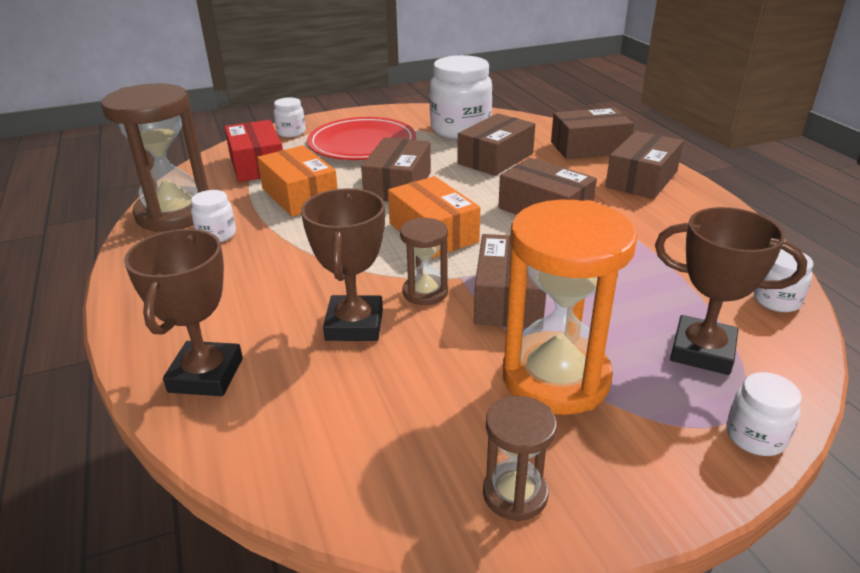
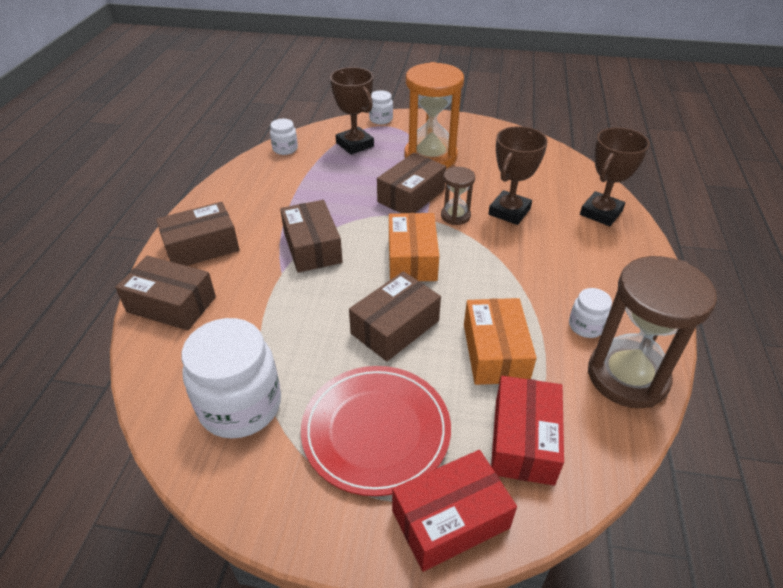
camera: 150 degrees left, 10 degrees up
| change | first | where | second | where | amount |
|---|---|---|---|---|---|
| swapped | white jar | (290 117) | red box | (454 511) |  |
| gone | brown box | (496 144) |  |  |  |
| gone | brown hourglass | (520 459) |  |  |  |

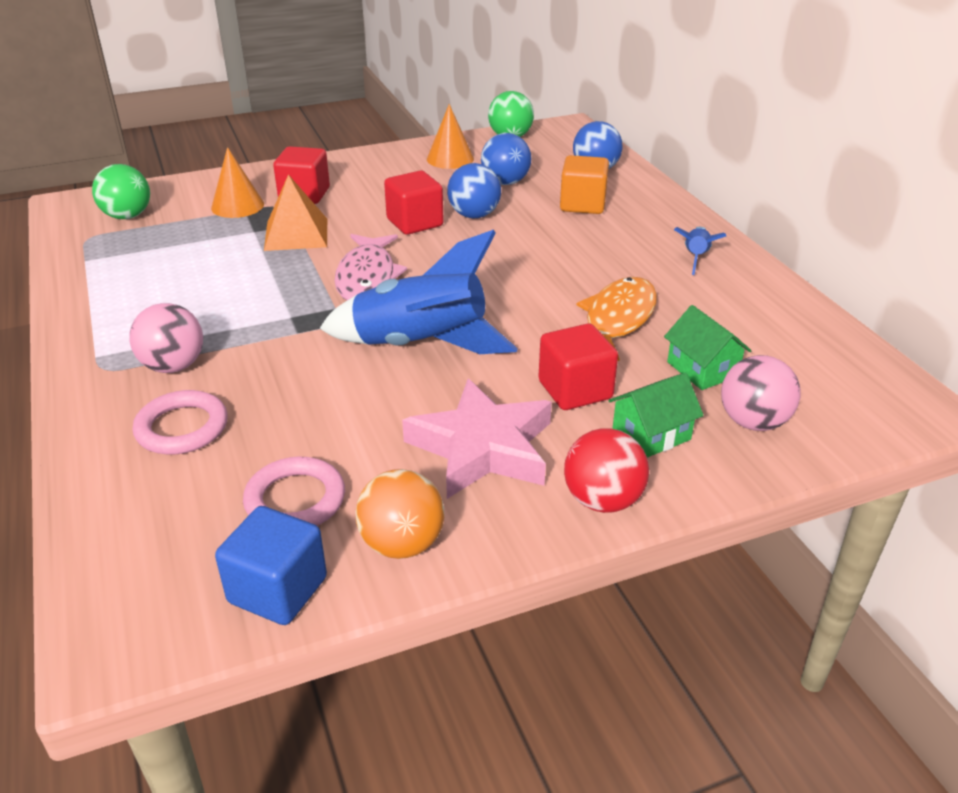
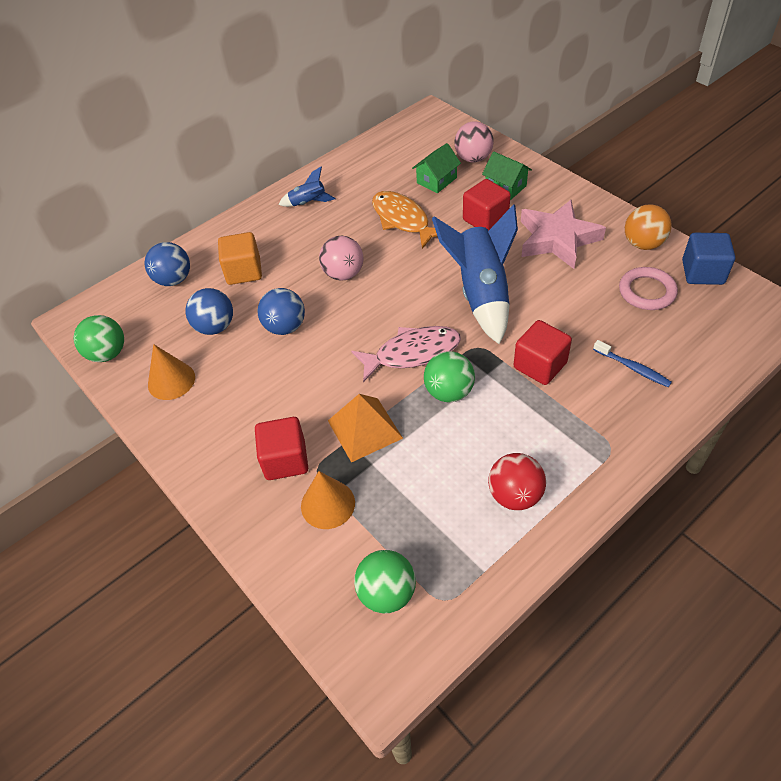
camera: 105 degrees left, 15 degrees up
| change | first | where | second | where | amount |
|---|---|---|---|---|---|
| shifted | pink ball | (166 338) |  | (341 258) |  |
| swapped | pink ring | (180 422) | blue toothbrush | (632 363) |  |
| shifted | red cube | (414 203) |  | (543 352) |  |
| shifted | red ball | (606 470) |  | (517 481) |  |
| rotated | orange fish | (617 319) |  | (404 220) | 45 degrees clockwise |
| new |  |  | green ball | (449 376) |  |

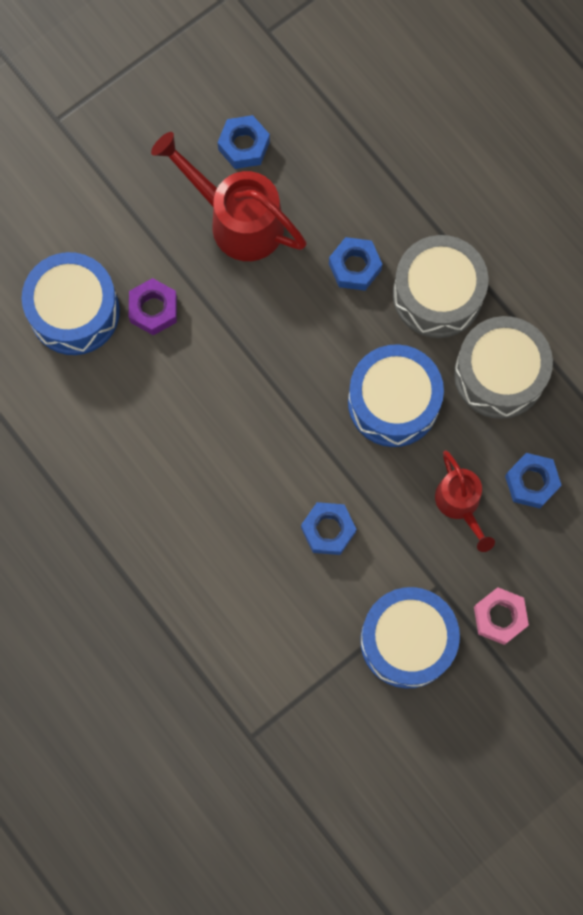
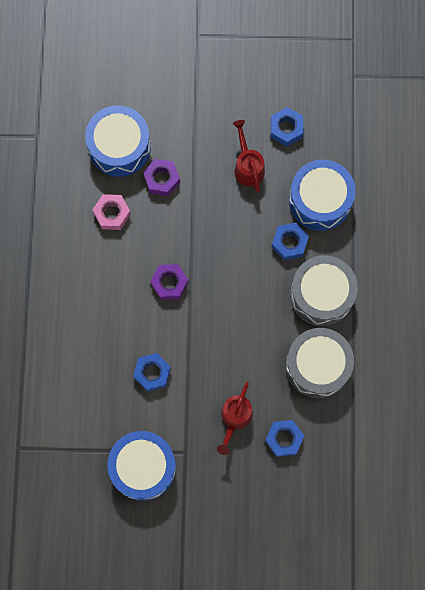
camera: 40 degrees right, 0 degrees up
| change | first | where | second | where | amount |
|---|---|---|---|---|---|
| scaled | red watering can | (229 196) |  | (249 156) | x0.60 |
| shifted | blue drum | (396 395) |  | (322 195) |  |
| shifted | pink nut | (501 616) |  | (112 212) |  |
| new |  |  | purple nut | (169 282) |  |

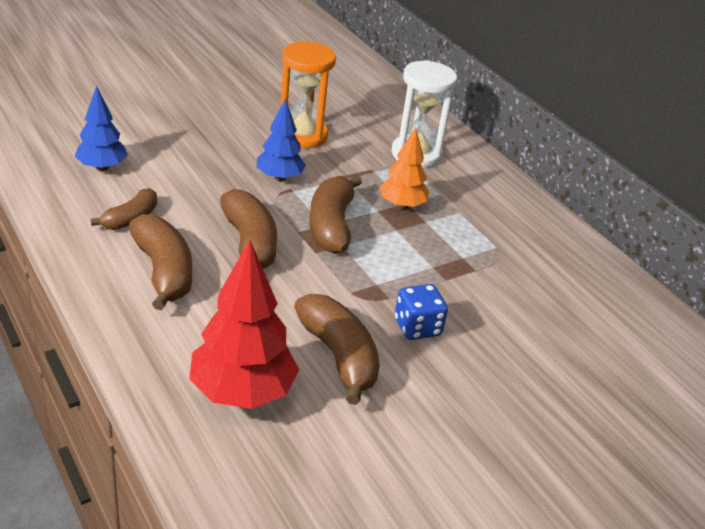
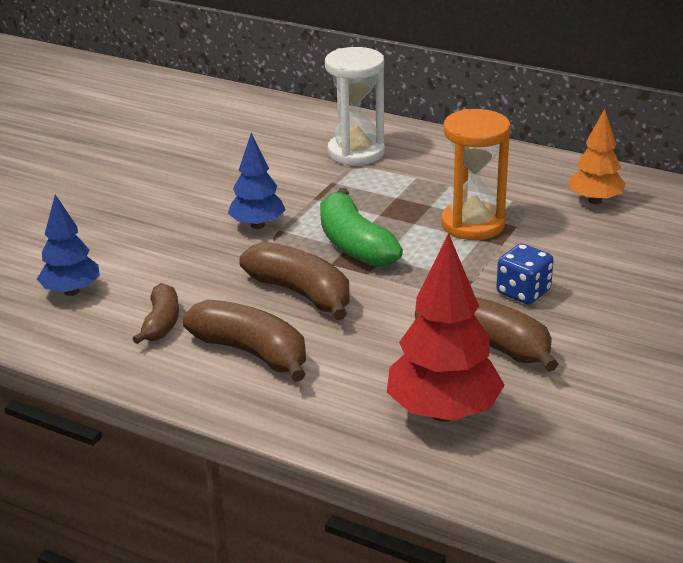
camera: 25 degrees left, 5 degrees down
| change | first | where | second | where | amount |
|---|---|---|---|---|---|
| shifted | orange hourglass | (308 95) |  | (476 174) |  |
| repainted | brown banana | (335 214) | green banana | (361 227) |  |
| shifted | orange tree | (404 168) |  | (597 156) |  |

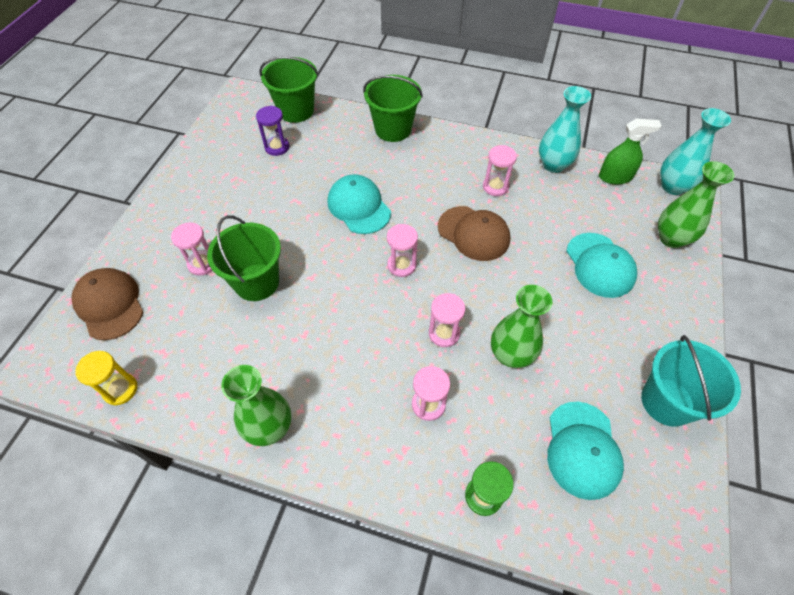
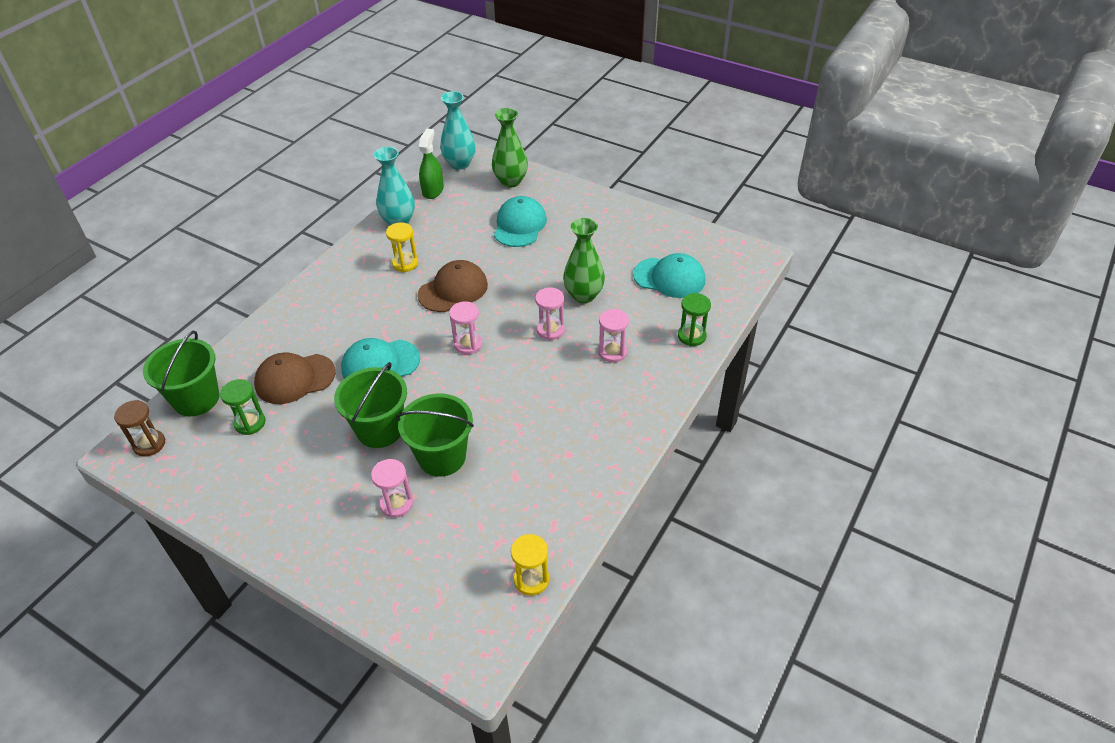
camera: 75 degrees left, 10 degrees down
| change | first | where | second | where | amount |
|---|---|---|---|---|---|
| shifted | brown cap | (107 304) |  | (295 378) |  |
| gone | green vase | (256 405) |  |  |  |
| repainted | purple hourglass | (272 131) | green hourglass | (242 407) |  |
| shifted | green bucket | (393 108) |  | (370 405) |  |
| repainted | pink hourglass | (500 170) | yellow hourglass | (402 247) |  |
| rotated | turquoise cap | (601 265) |  | (520 221) | 75 degrees counterclockwise |
| gone | turquoise bucket | (691 381) |  |  |  |
| new |  |  | brown hourglass | (139 428) |  |

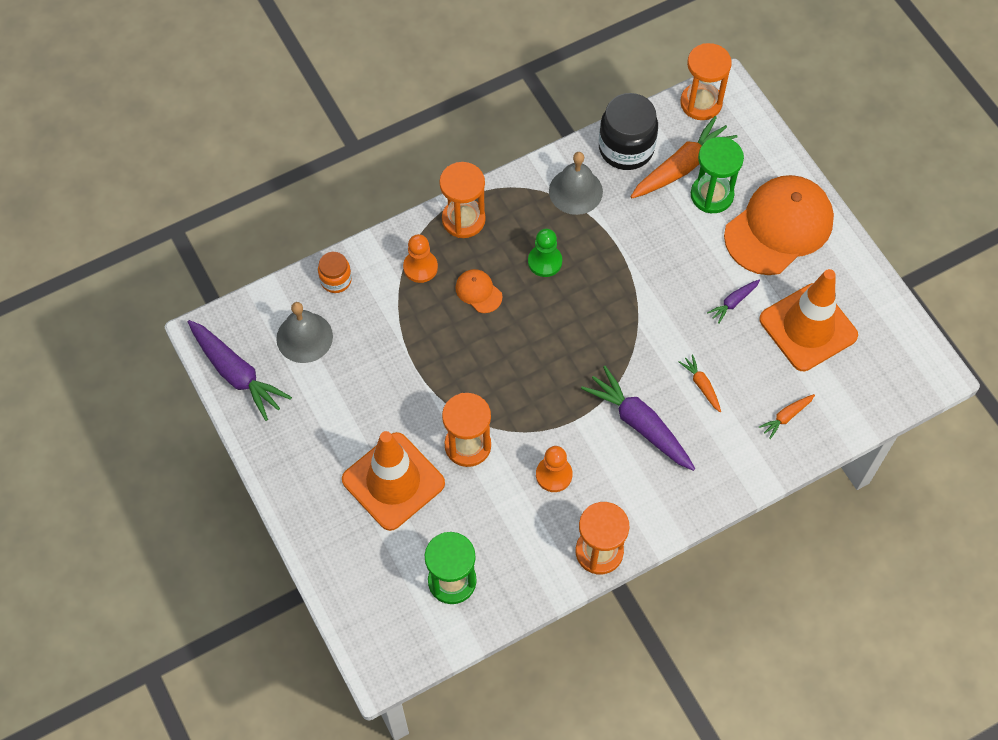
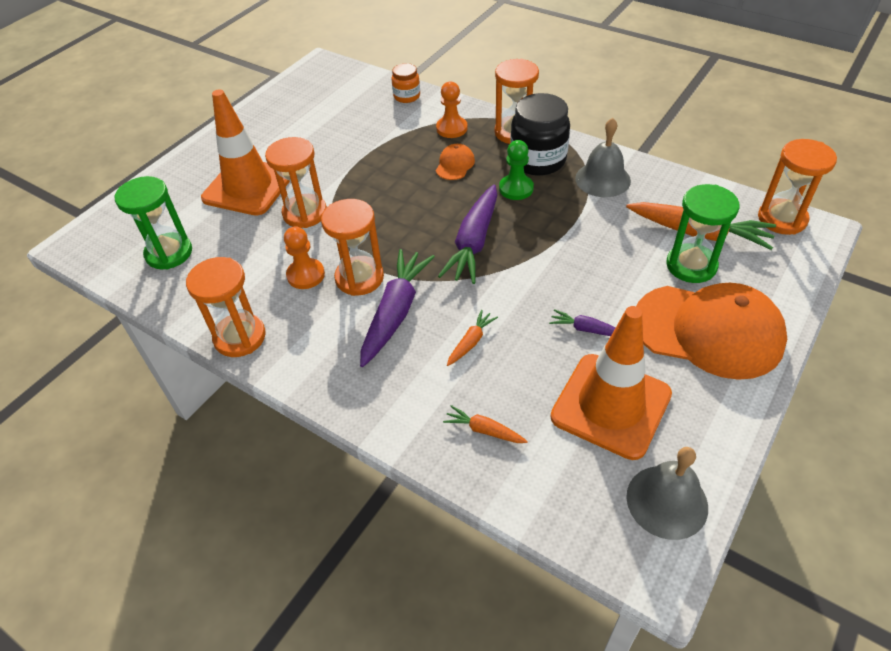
camera: 65 degrees right, 15 degrees down
| change | first | where | second | where | amount |
|---|---|---|---|---|---|
| shifted | purple carrot | (240 370) |  | (467 234) |  |
| shifted | grey bell | (304 332) |  | (667 493) |  |
| shifted | black jar | (628 131) |  | (540 134) |  |
| new |  |  | orange hourglass | (352 247) |  |

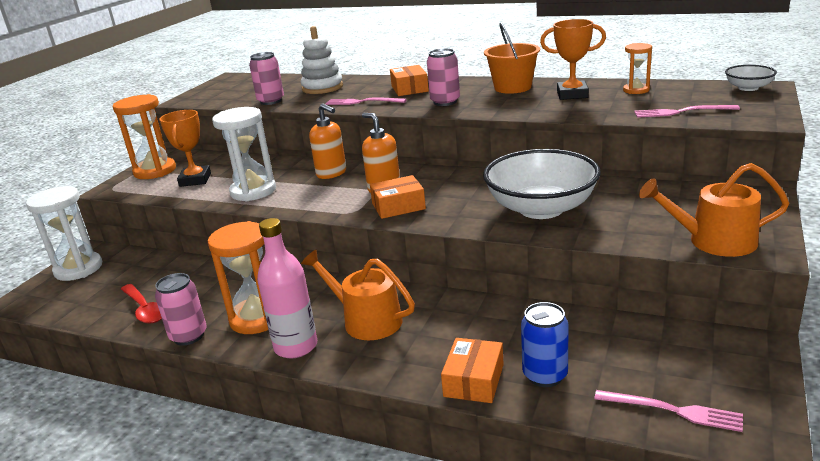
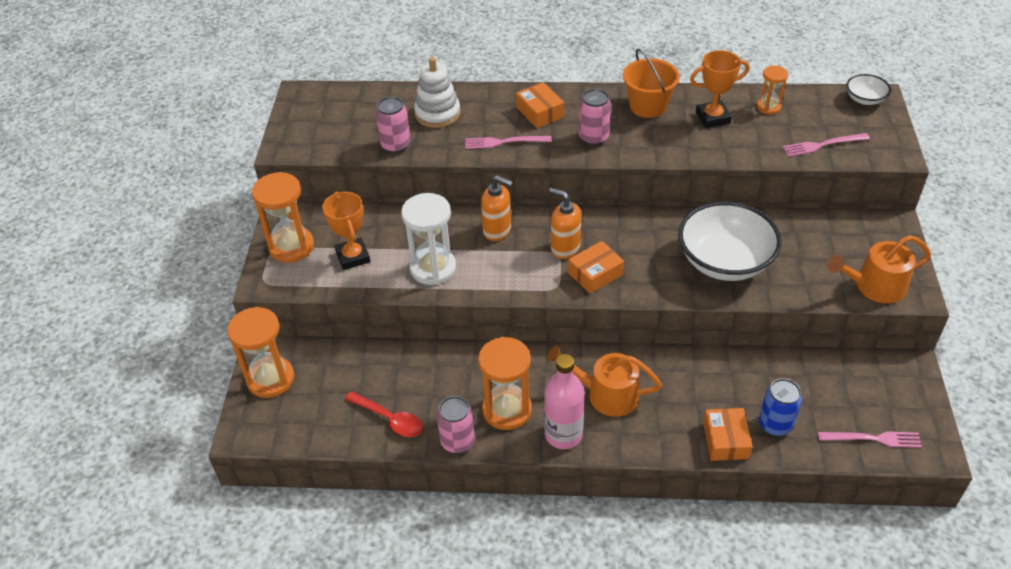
camera: 20 degrees left, 20 degrees up
| change | first | where | second | where | amount |
|---|---|---|---|---|---|
| repainted | white hourglass | (64 233) | orange hourglass | (260 352) |  |

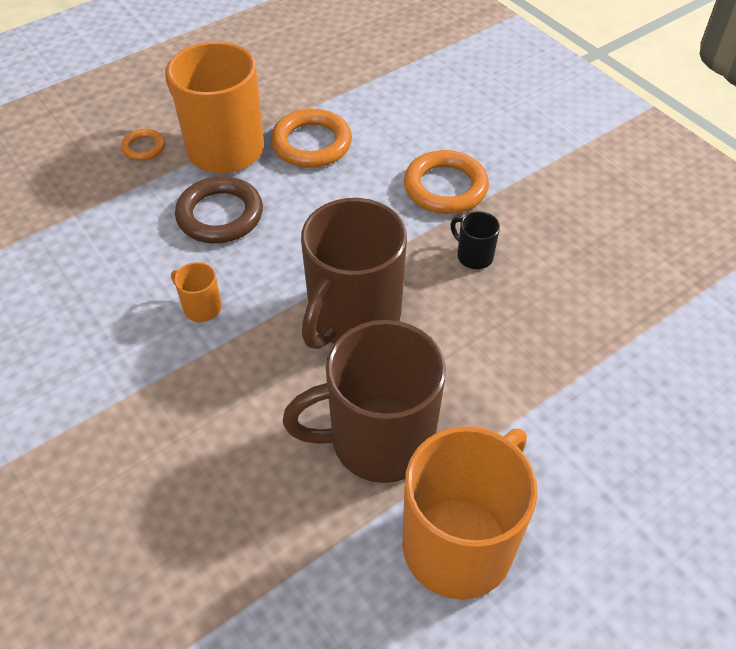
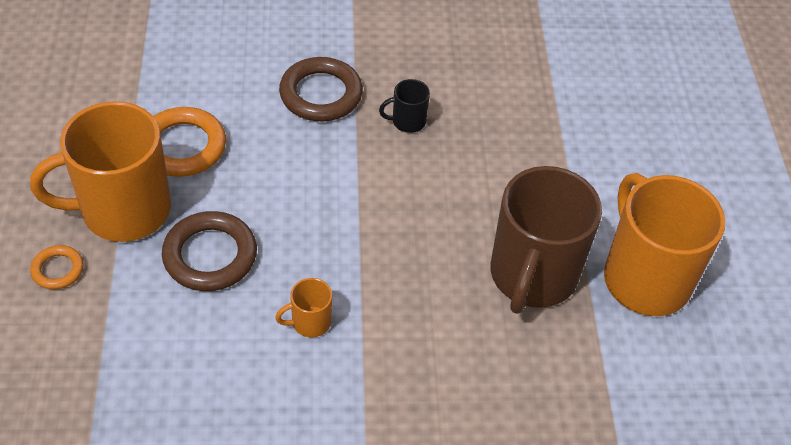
camera: 60 degrees left, 0 degrees up
| change | first | where | second | where | amount |
|---|---|---|---|---|---|
| gone | brown mug | (354 273) |  |  |  |
| repainted | orange ring | (446 182) | brown ring | (321 89) |  |

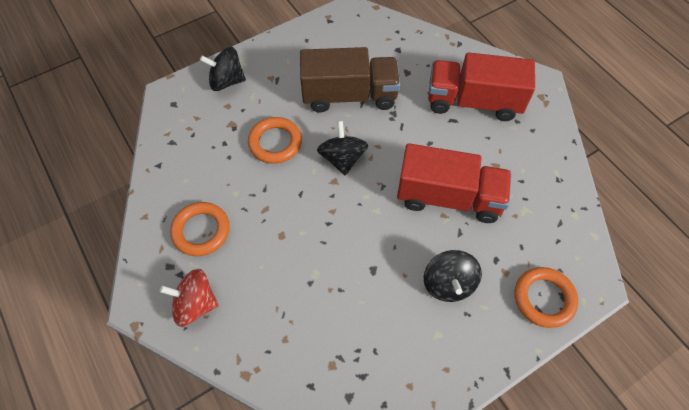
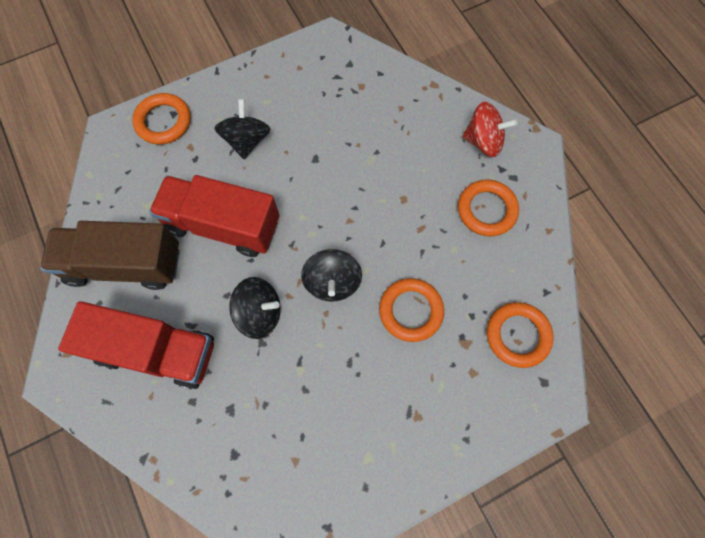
camera: 175 degrees left, 10 degrees up
| change | first | where | second | where | amount |
|---|---|---|---|---|---|
| shifted | black spinning top | (223 69) |  | (255 308) |  |
| shifted | brown truck | (350 80) |  | (109 255) |  |
| new |  |  | orange ring | (520 335) |  |

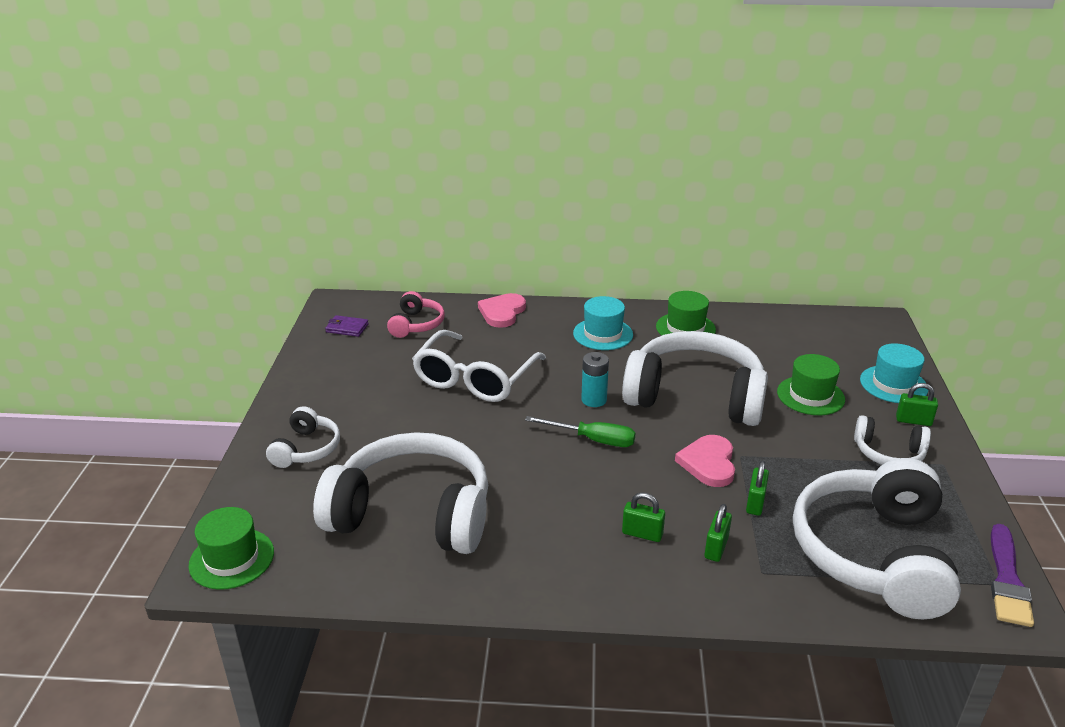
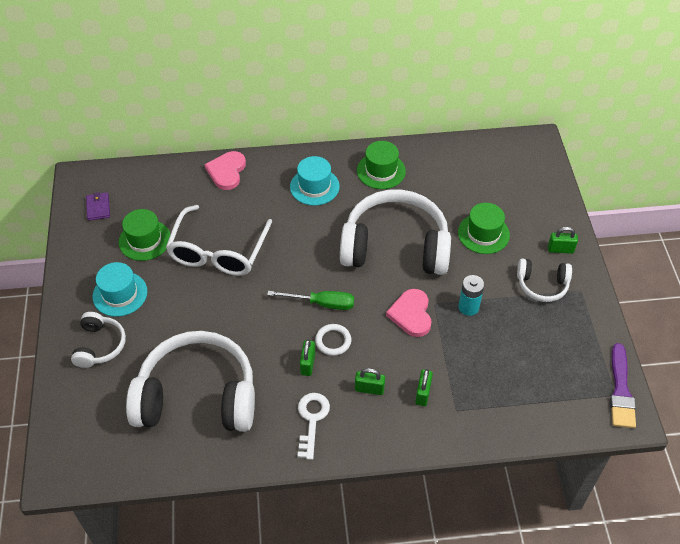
camera: 10 degrees left, 20 degrees up
| change | first | where | second | where | amount |
|---|---|---|---|---|---|
| shifted | green hat | (231 548) |  | (145 235) |  |
| rotated | purple wallet | (347 326) |  | (98 206) | 75 degrees clockwise |
| gone | pink headphones | (416 314) |  |  |  |
| shifted | turquoise battery | (595 379) |  | (471 295) |  |
| shifted | green padlock | (757 488) |  | (307 357) |  |
| gone | white headphones | (877 538) |  |  |  |
| shifted | turquoise hat | (894 373) |  | (120 289) |  |
| new |  |  | white key | (314 426) |  |
| new |  |  | white ring | (333 340) |  |

